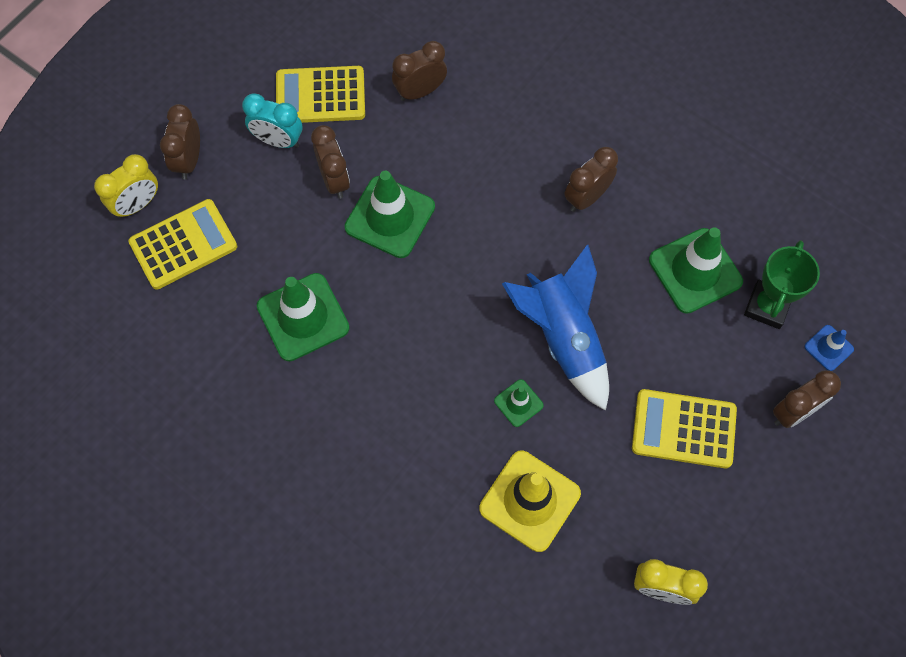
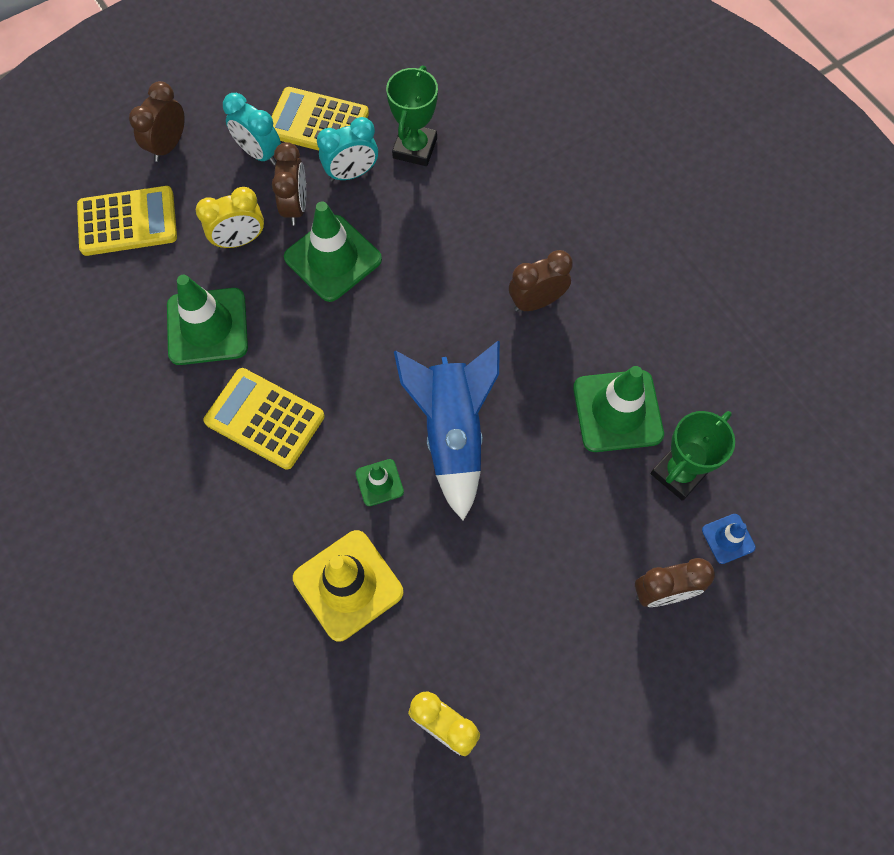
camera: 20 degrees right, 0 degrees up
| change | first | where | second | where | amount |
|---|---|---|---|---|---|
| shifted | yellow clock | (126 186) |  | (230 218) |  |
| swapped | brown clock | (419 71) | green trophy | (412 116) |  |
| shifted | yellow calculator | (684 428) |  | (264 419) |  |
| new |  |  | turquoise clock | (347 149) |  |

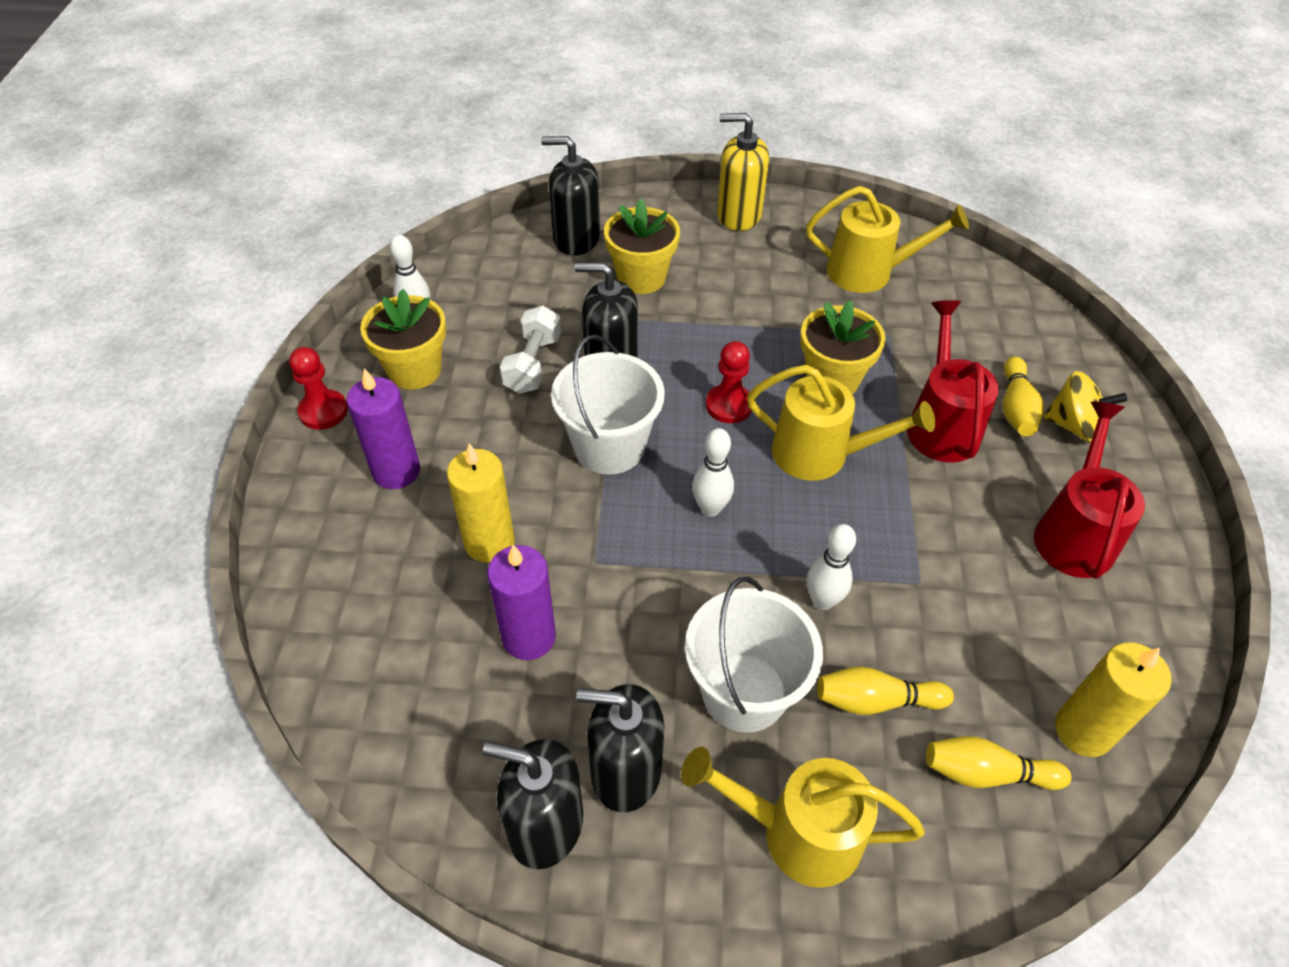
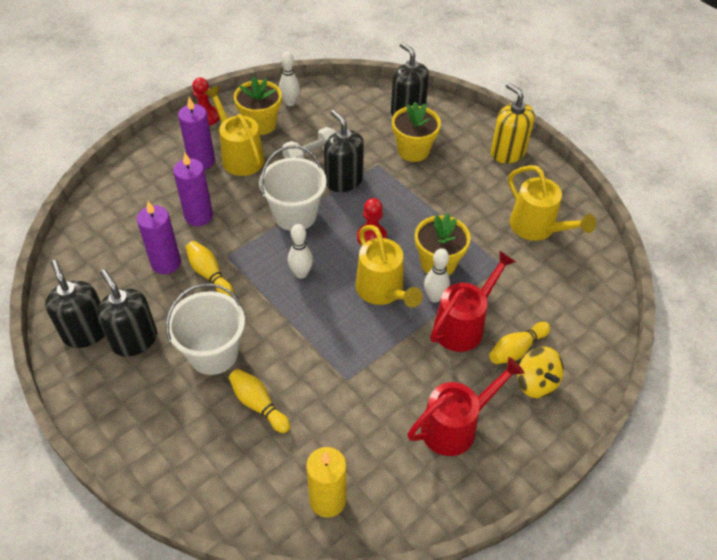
camera: 45 degrees right, 0 degrees up
| change | first | where | second | where | amount |
|---|---|---|---|---|---|
| repainted | yellow candle | (481 503) | purple candle | (193 189) |  |
| shifted | yellow watering can | (803 817) |  | (234 131) |  |
| shifted | white bowling pin | (831 567) |  | (437 275) |  |
| shifted | yellow bowling pin | (998 763) |  | (209 269) |  |

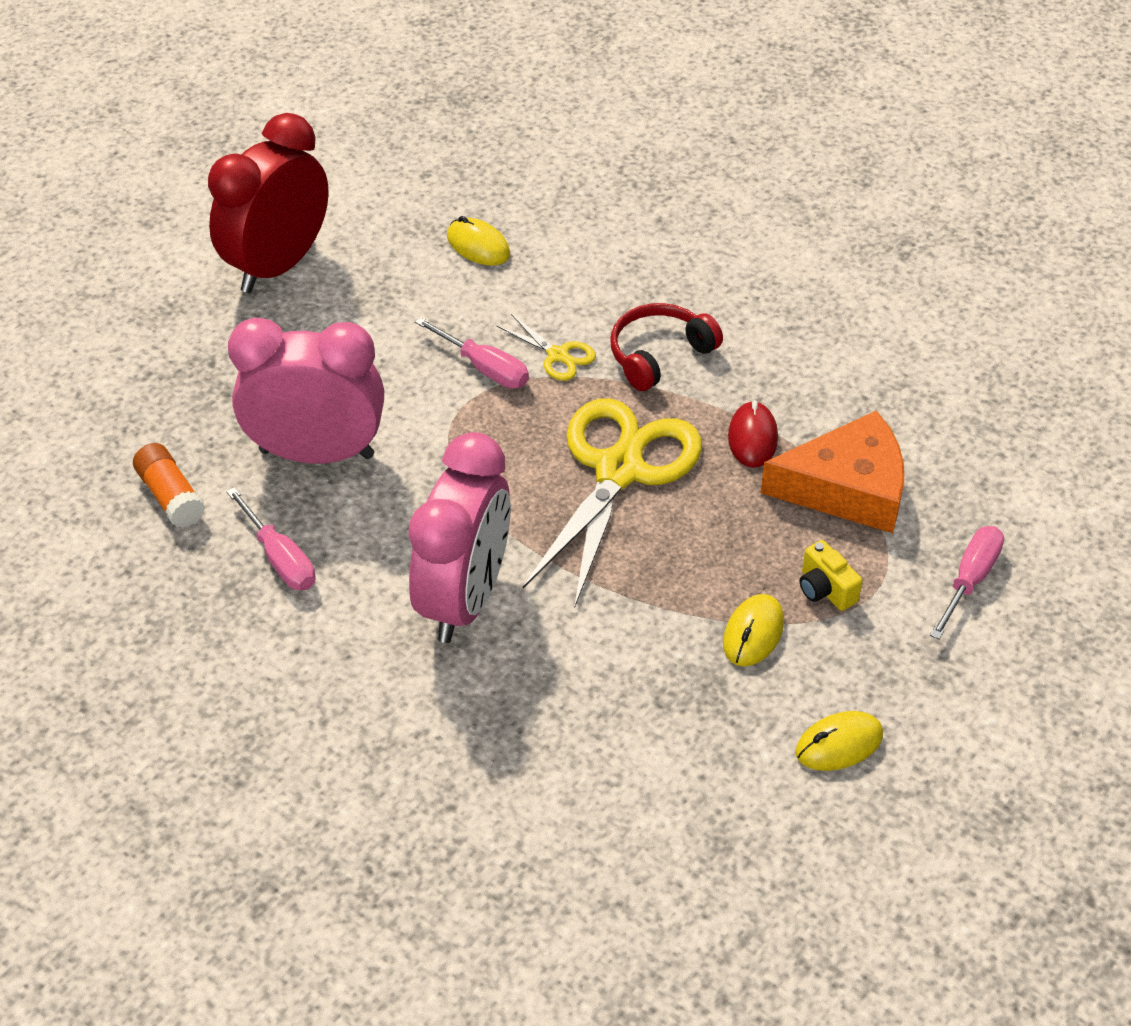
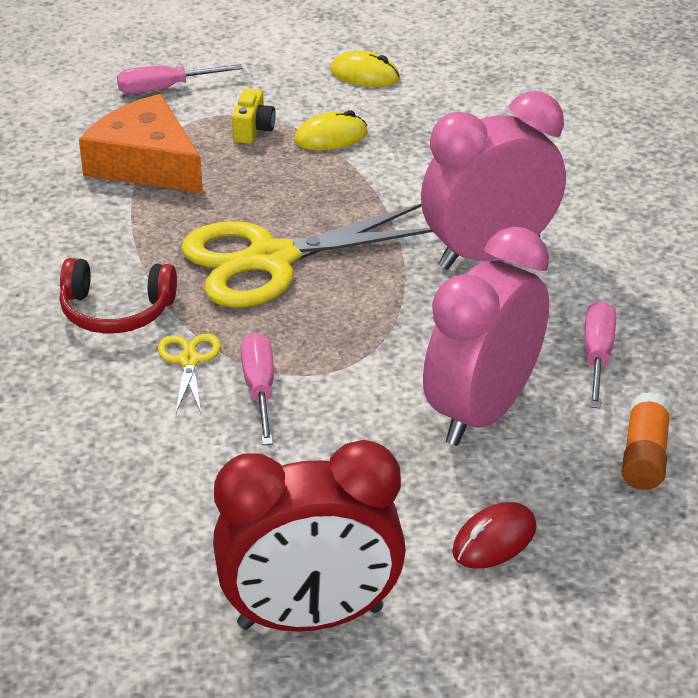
camera: 135 degrees left, 10 degrees down
| change | first | where | second | where | amount |
|---|---|---|---|---|---|
| rotated | pink clock | (306 390) |  | (486 336) | 75 degrees clockwise |
| gone | yellow mouse | (478 241) |  |  |  |
| shifted | red mouse | (753 434) |  | (494 535) |  |

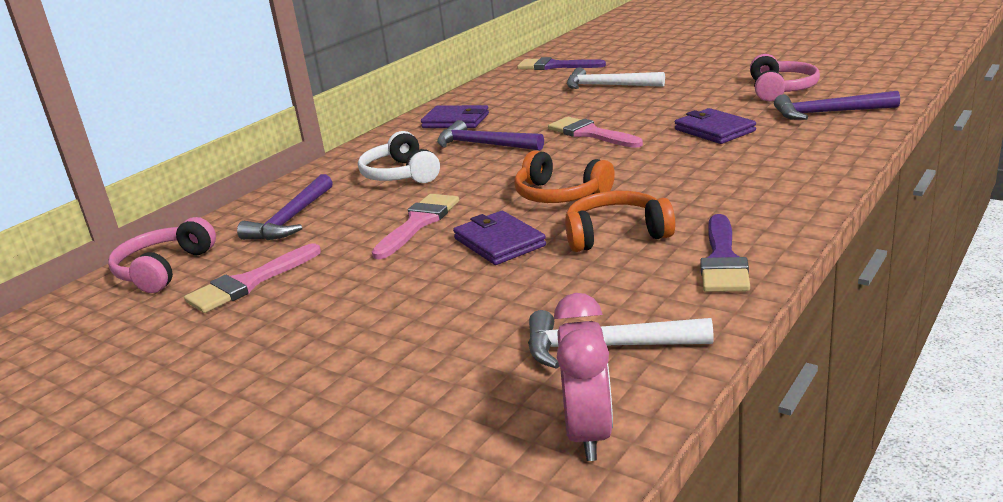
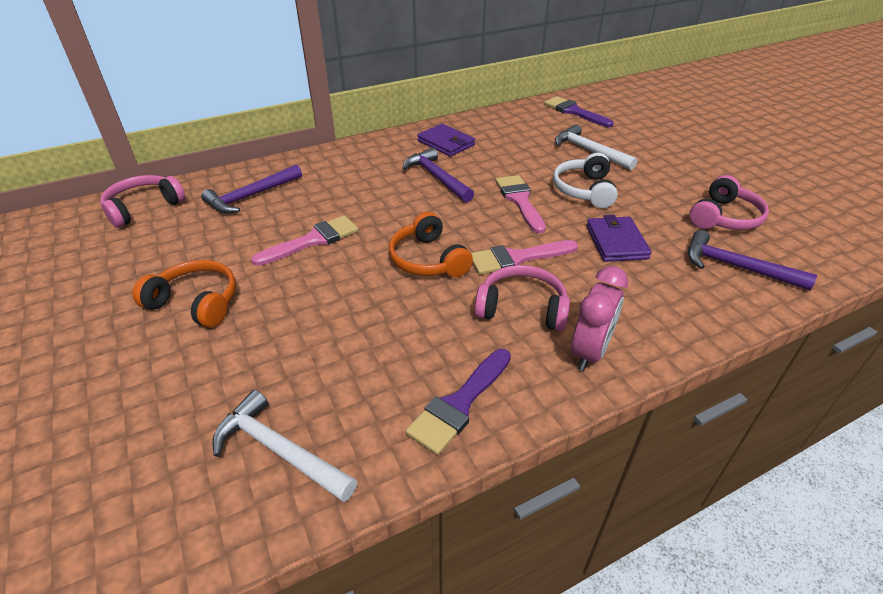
camera: 25 degrees right, 15 degrees up
| change | first | where | second | where | amount |
|---|---|---|---|---|---|
| shifted | pink brush | (252 278) |  | (524 257) |  |
| shifted | white headphones | (399 157) |  | (585 180) |  |
| gone | purple wallet | (499 238) |  |  |  |
| shifted | pink clock | (583 377) |  | (599 318) |  |
| shifted | orange headphones | (620 221) |  | (184 294) |  |
| new |  |  | pink headphones | (522 298) |  |

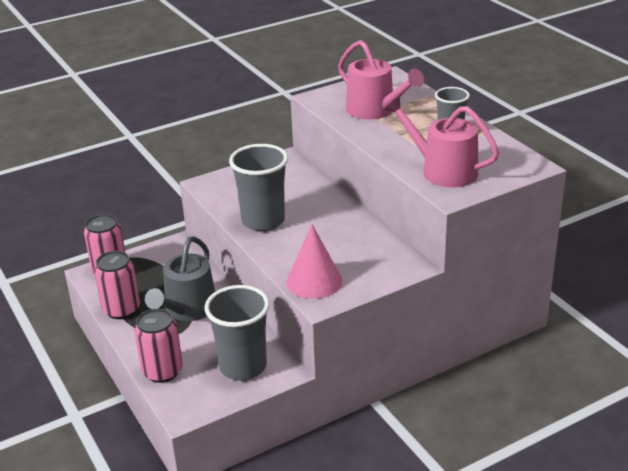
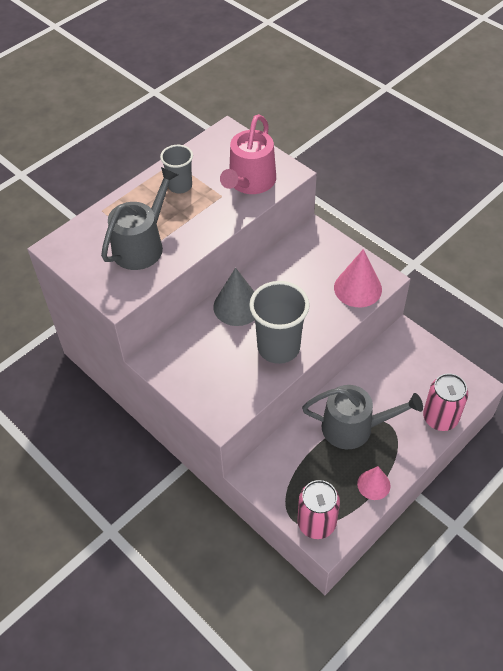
camera: 105 degrees left, 20 degrees up
| change | first | where | second | where | amount |
|---|---|---|---|---|---|
| swapped | pink can | (117 285) | pink cone | (374 483) |  |
| gone | grey cup | (237 333) |  |  |  |
| repainted | pink watering can | (381 79) | grey watering can | (139 218) |  |
| new |  |  | grey cone | (233 297) |  |

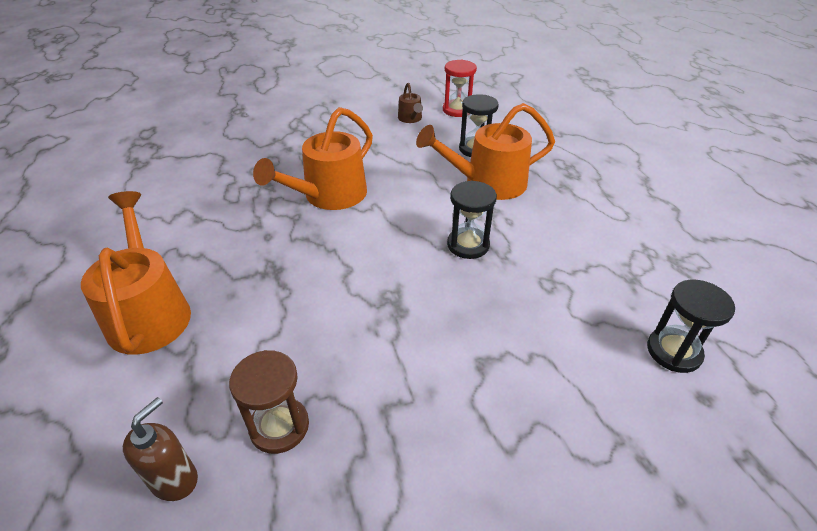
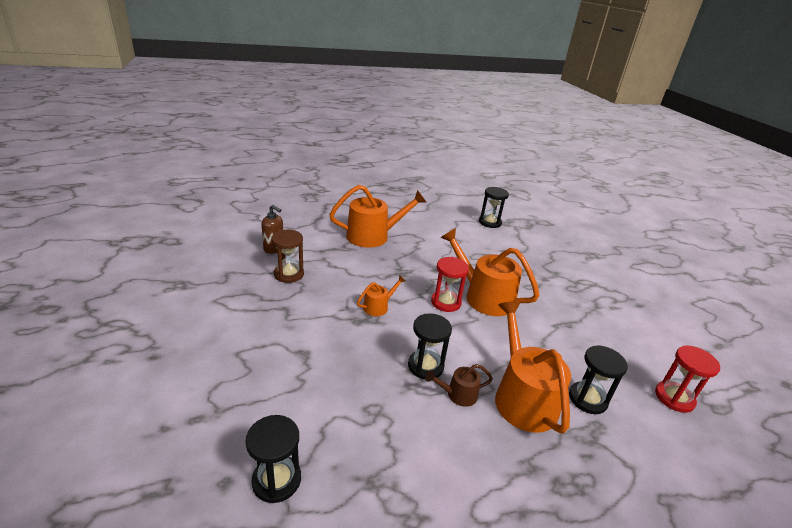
camera: 90 degrees right, 10 degrees down
| change | first | where | second | where | amount |
|---|---|---|---|---|---|
| shifted | brown watering can | (410 103) |  | (459 385) |  |
| new |  |  | orange watering can | (381 295) |  |
| new |  |  | red hourglass | (450 284) |  |
| new |  |  | black hourglass | (494 207) |  |

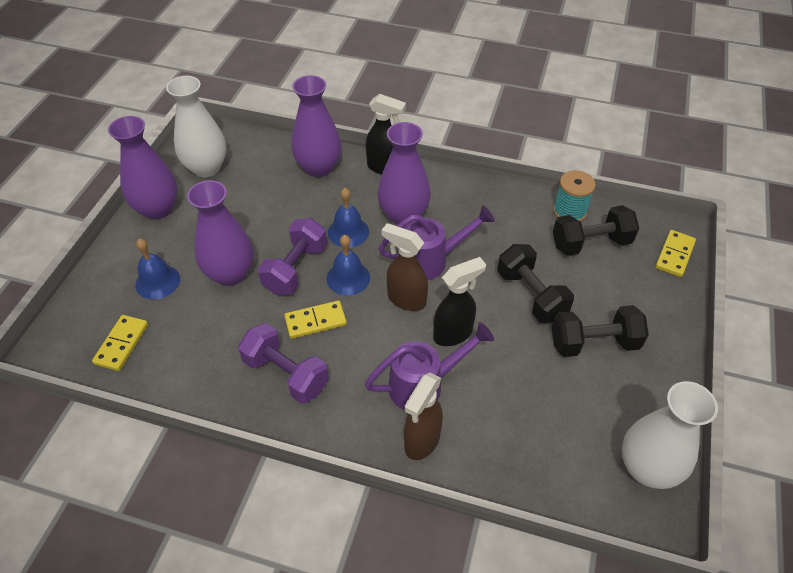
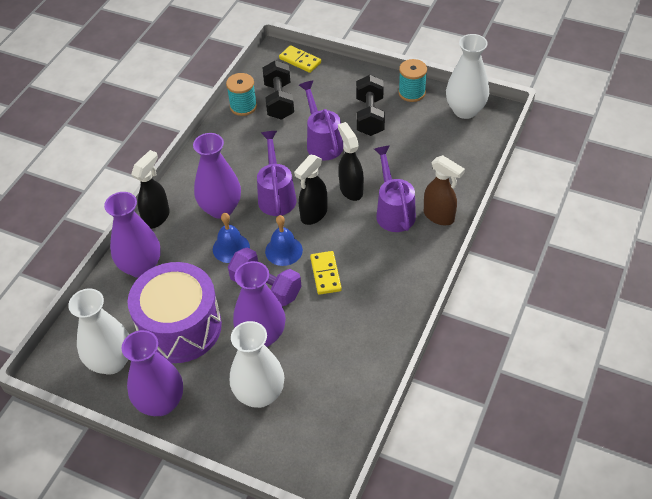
camera: 80 degrees left, 0 degrees up
| change | first | where | second | where | amount |
|---|---|---|---|---|---|
| gone | yellow domino | (120 343) |  |  |  |
| swapped | blue bell | (157 269) | white vase | (257 364) |  |
| gone | purple dumbbell | (283 363) |  |  |  |
| repainted | brown spray bottle | (404 267) | black spray bottle | (310 189) |  |
| swapped | black dumbbell | (535 283) | purple watering can | (321 120) |  |
| new |  |  | purple drum | (175 312) |  |
| new |  |  | turquoise spool | (412 80) |  |

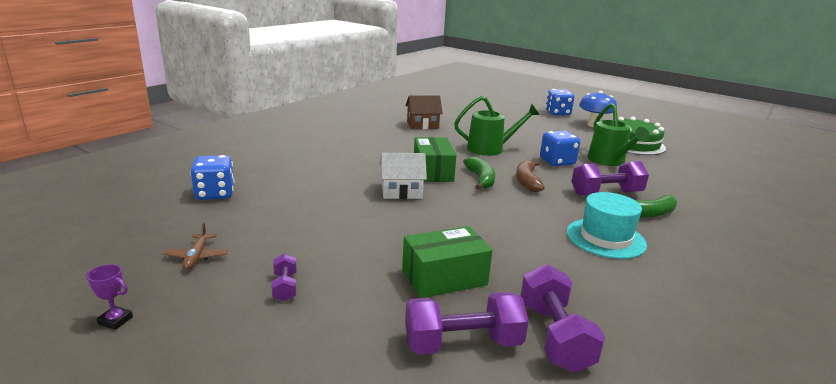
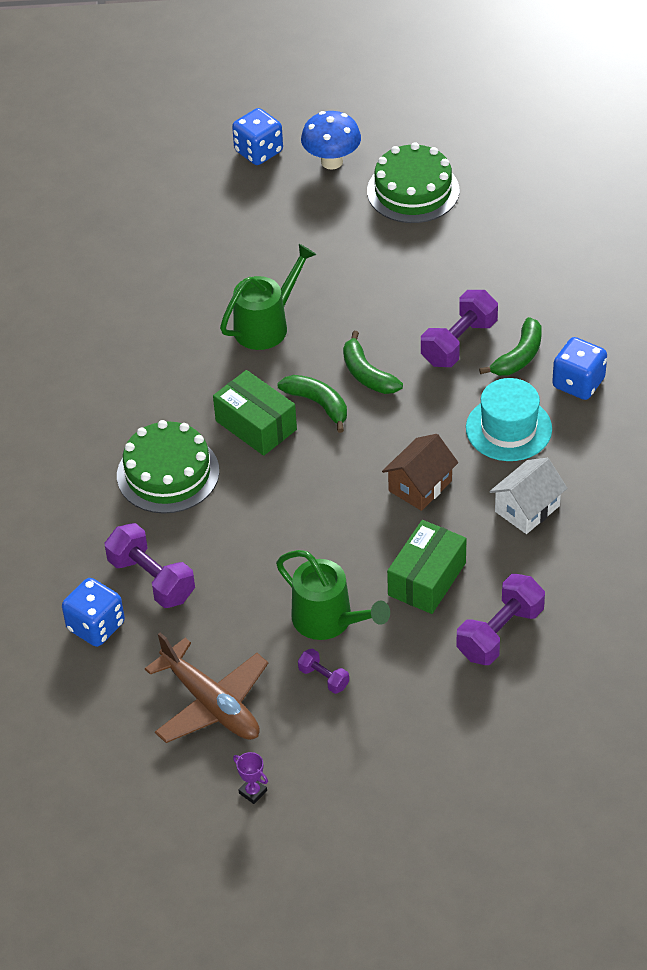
camera: 35 degrees left, 25 degrees up
| change | first | where | second | where | amount |
|---|---|---|---|---|---|
| rotated | purple trophy | (109 297) |  | (250 778) | 60 degrees clockwise |
| scaled | brown plane | (195 246) |  | (206 687) | x2.09 |
| shifted | white house | (403 176) |  | (528 496) |  |
| shifted | brown house | (424 112) |  | (420 472) |  |
| repainted | brown banana | (530 176) | green banana | (373 362) |  |
| shifted | purple dumbbell | (562 318) |  | (149 565) |  |
| shifted | blue dice | (560 148) |  | (579 368) |  |
| shifted | green watering can | (618 134) |  | (333 595) |  |
| new |  |  | green cake | (168 467) |  |

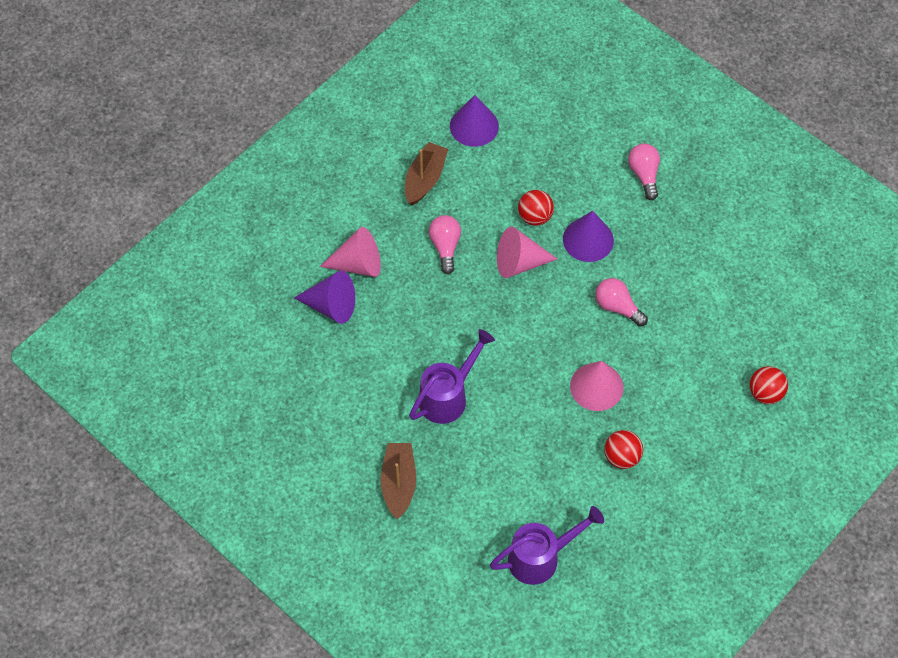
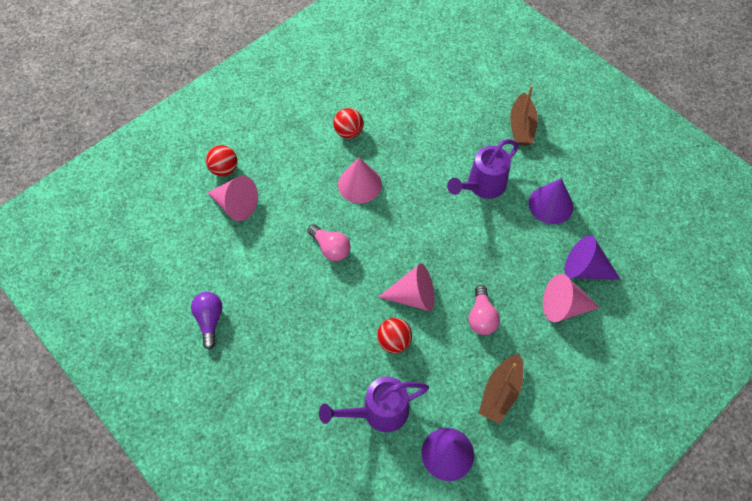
camera: 175 degrees left, 0 degrees up
| change | first | where | second | where | amount |
|---|---|---|---|---|---|
| shifted | purple watering can | (547 545) |  | (374 404) |  |
| shifted | purple cone | (588 236) |  | (550 201) |  |
| gone | pink light bulb | (644 172) |  |  |  |
| new |  |  | purple light bulb | (207 320) |  |
| new |  |  | pink cone | (233 198) |  |

